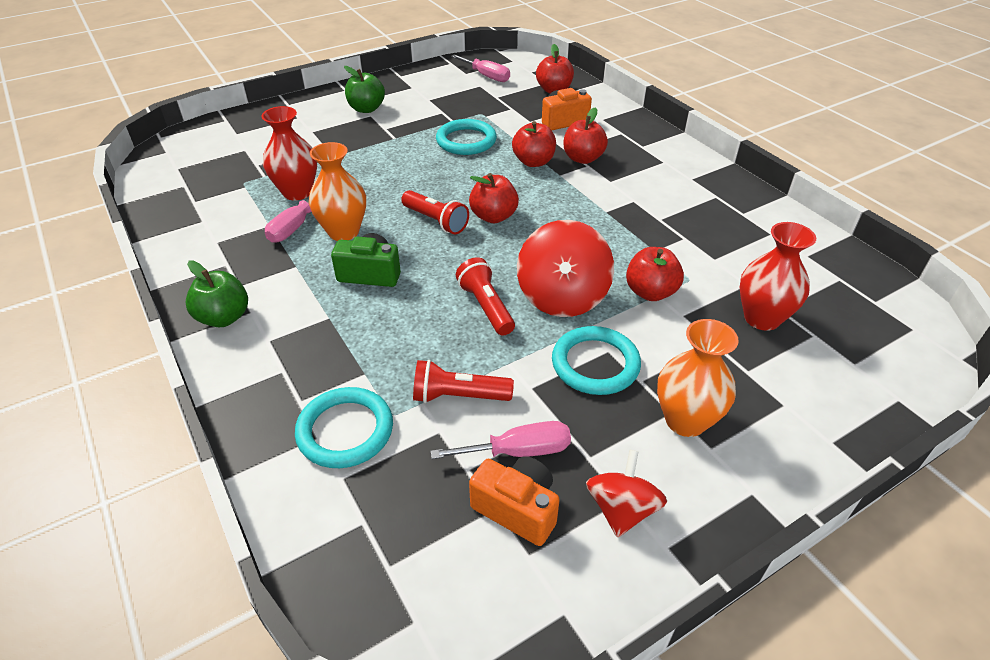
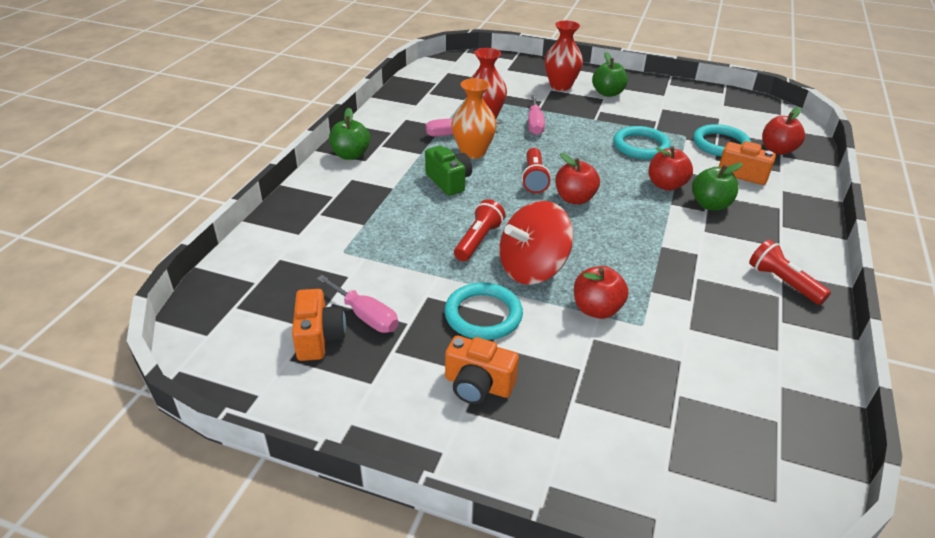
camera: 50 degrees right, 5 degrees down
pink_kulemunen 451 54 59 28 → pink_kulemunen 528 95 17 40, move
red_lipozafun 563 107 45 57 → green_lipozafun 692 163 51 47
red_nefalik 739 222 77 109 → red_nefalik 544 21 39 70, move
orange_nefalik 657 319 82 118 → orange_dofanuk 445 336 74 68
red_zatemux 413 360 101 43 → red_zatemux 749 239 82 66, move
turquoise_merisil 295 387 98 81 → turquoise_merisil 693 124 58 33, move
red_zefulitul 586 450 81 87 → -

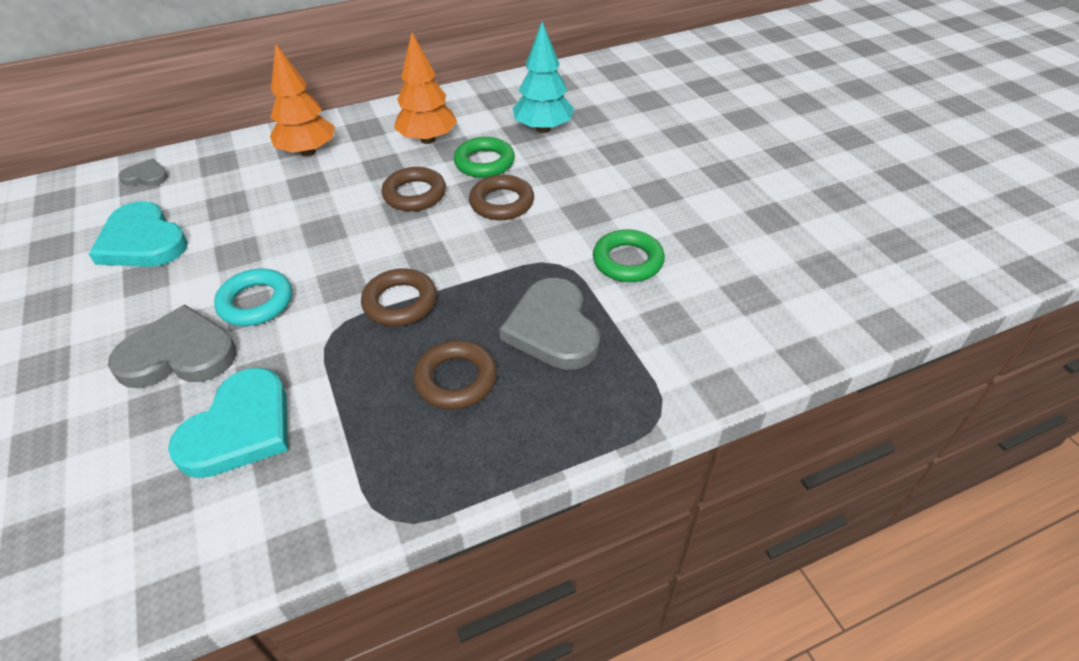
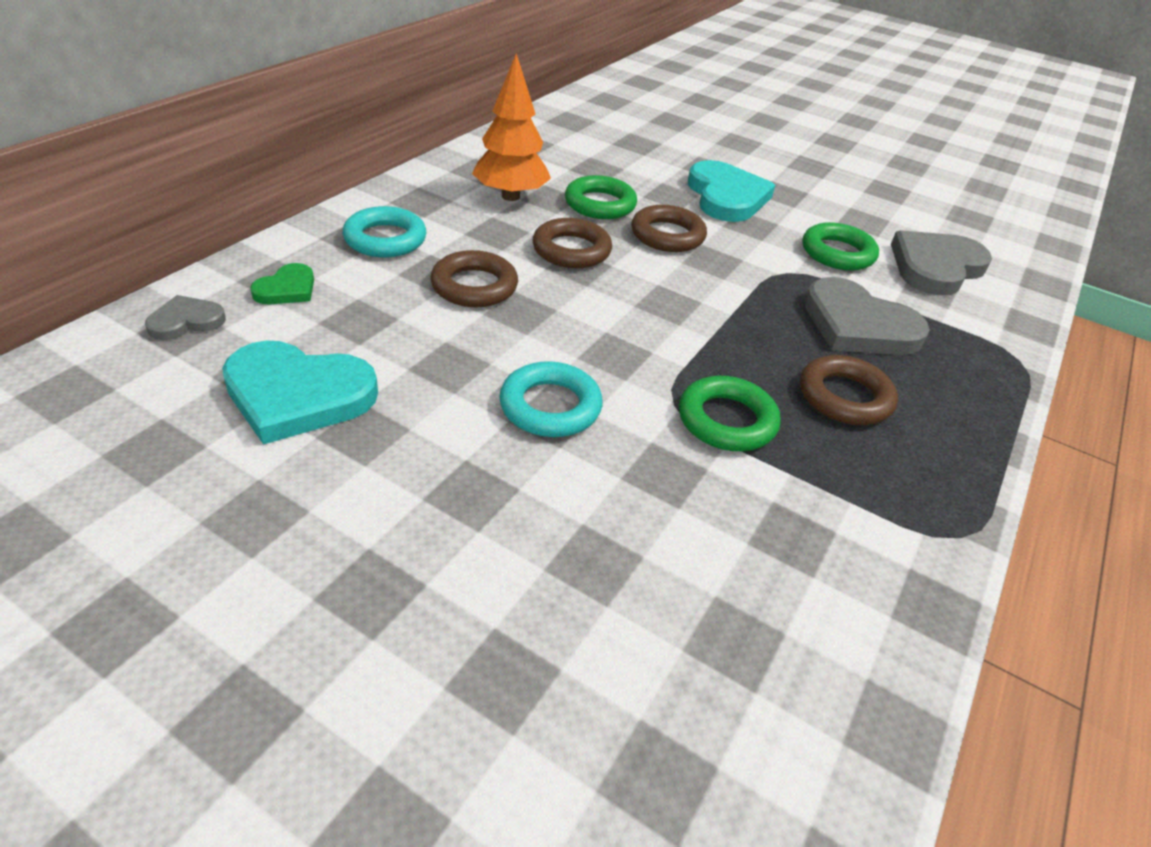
camera: 40 degrees left, 5 degrees down
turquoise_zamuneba 513 22 61 111 → -
orange_zamuneba 270 44 65 113 → turquoise_merisil 343 206 83 51
brown_merisil 361 268 76 58 → brown_merisil 430 250 88 57, move
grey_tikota 108 305 129 83 → grey_tikota 891 230 101 65, move
turquoise_tikota 168 368 120 110 → turquoise_tikota 688 160 87 62, move
- → green_tikota 250 263 64 41
- → green_merisil 679 376 102 75

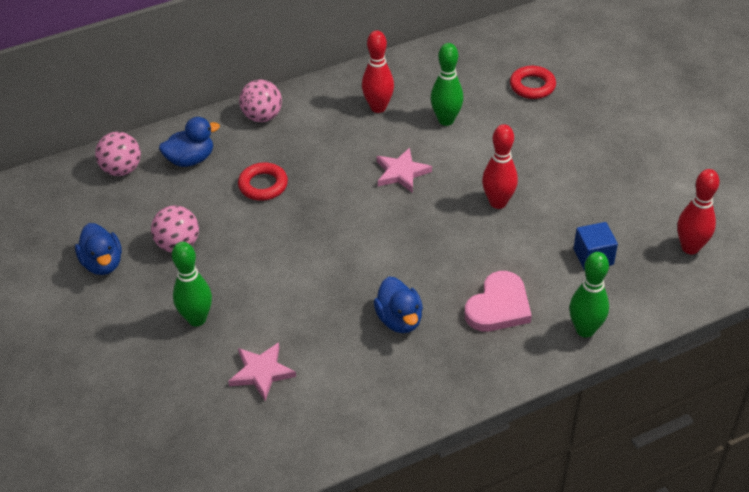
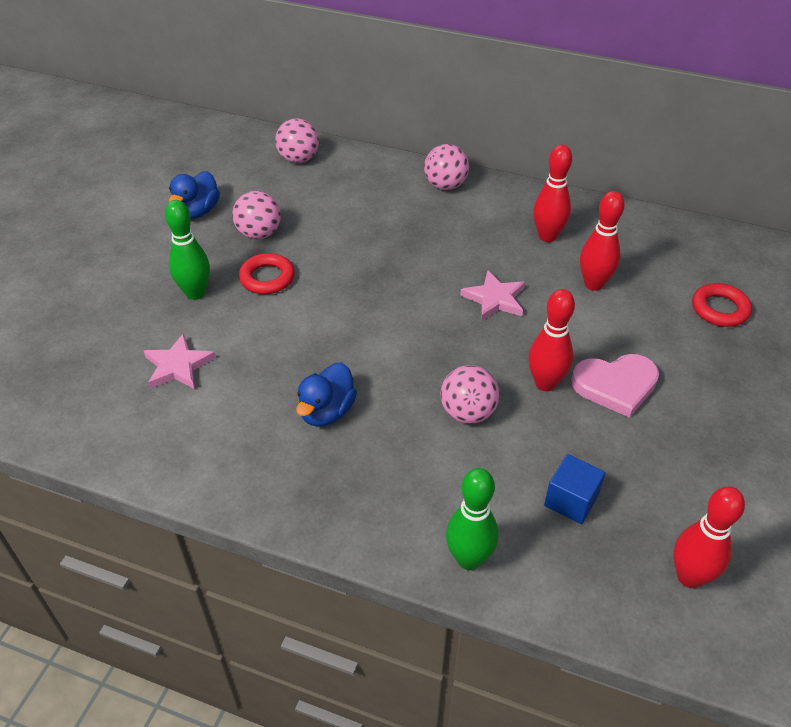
camera: 45 degrees right, 0 degrees up
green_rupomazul 431 43 32 83 → red_rupomazul 580 191 44 100
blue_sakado 159 117 61 50 → -
red_merisil 238 162 50 39 → red_merisil 239 253 56 41, move
pink_tikota 465 271 67 60 → pink_tikota 571 354 88 64, move
- → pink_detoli 440 365 59 59

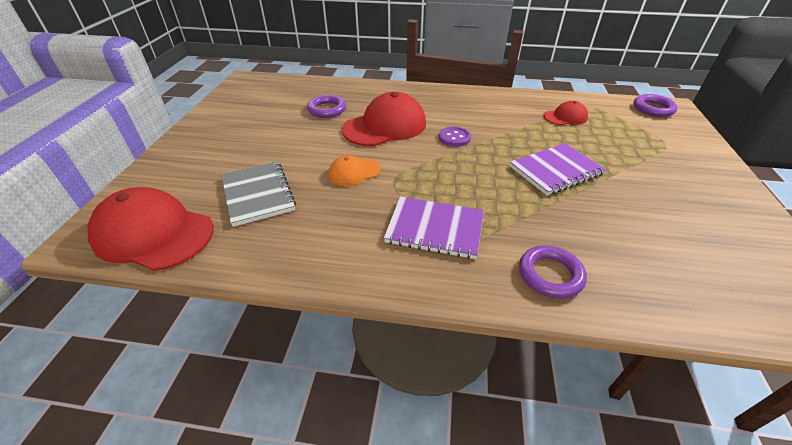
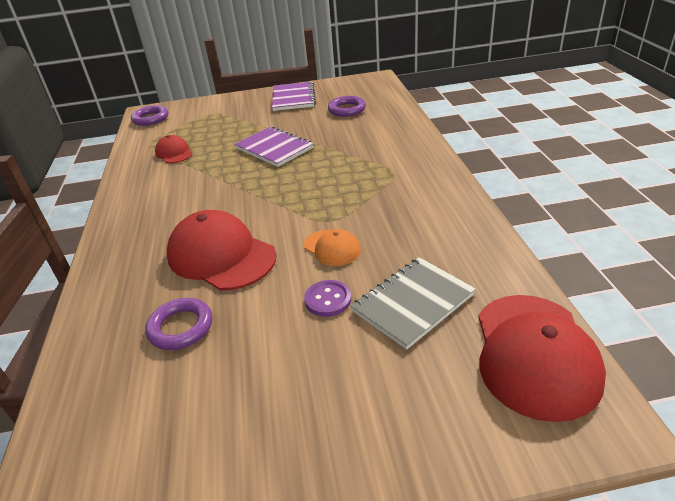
camera: 105 degrees left, 5 degrees down
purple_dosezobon 439 126 32 21 → purple_dosezobon 304 280 47 37, move
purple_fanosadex 384 196 100 63 → purple_fanosadex 272 82 44 29, move
purple_merisil 519 245 68 54 → purple_merisil 328 96 38 21, move

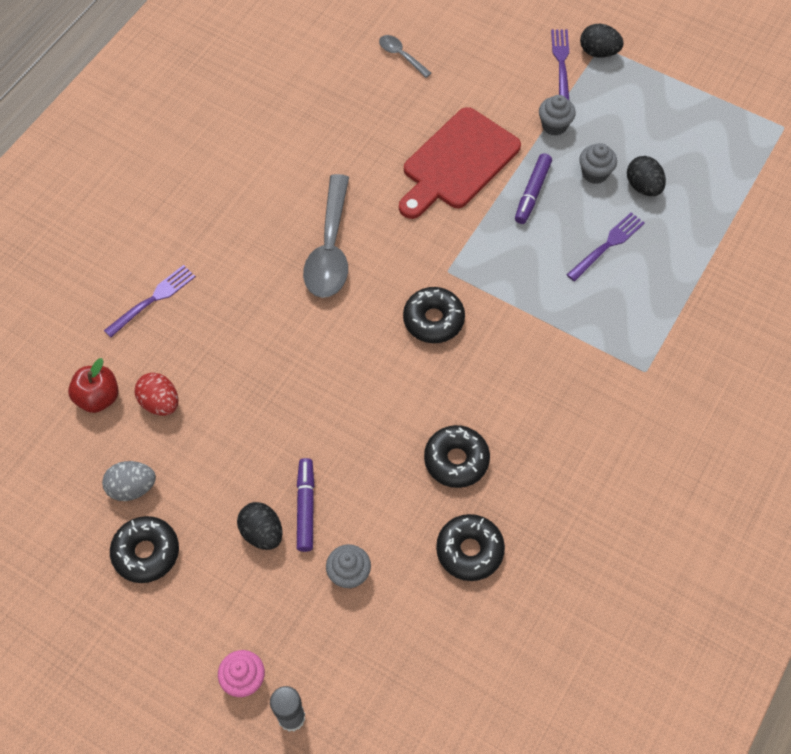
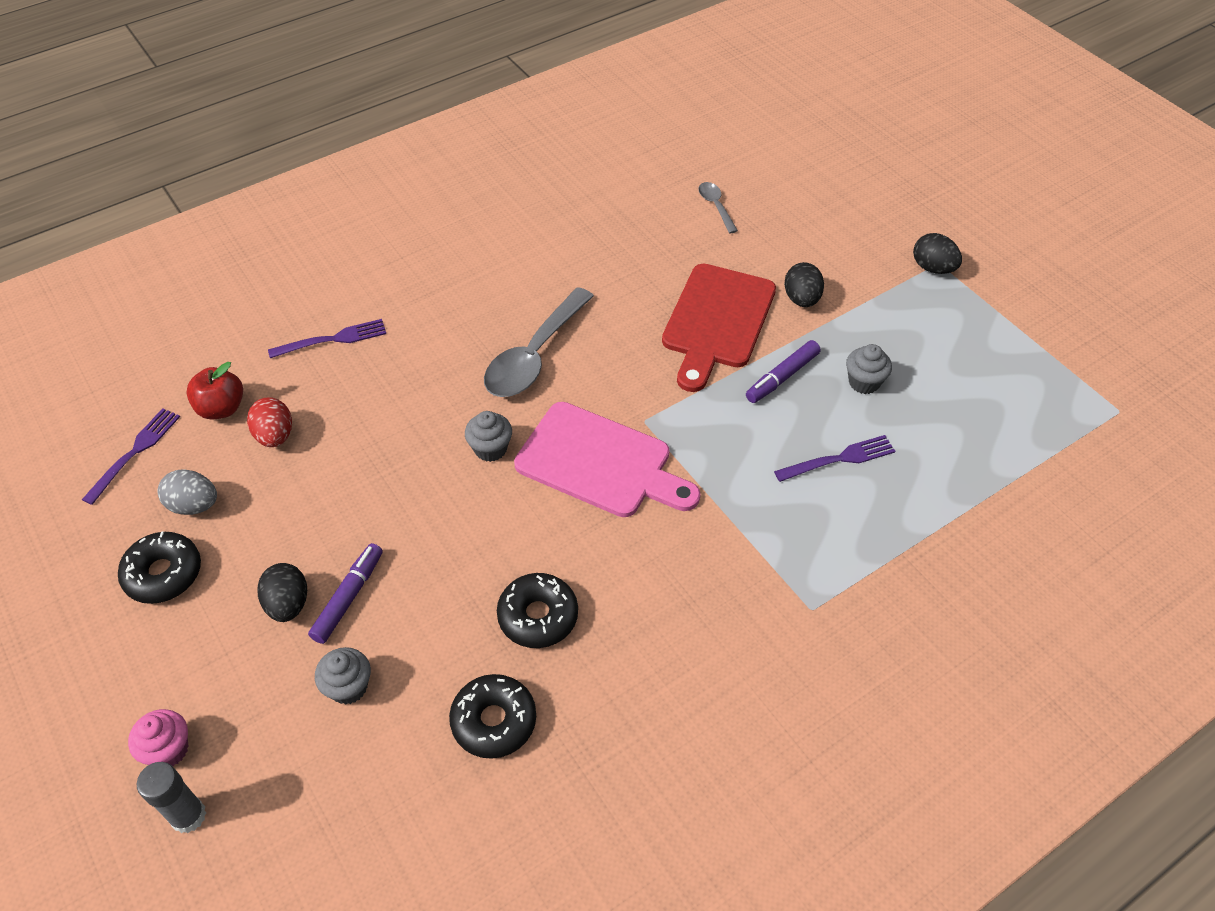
camera: 25 degrees right, 10 degrees down
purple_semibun 551 29 18 71 → purple_semibun 82 408 98 97, move
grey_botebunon 539 95 37 41 → grey_botebunon 465 411 47 51, move
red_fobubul 399 107 122 112 → red_fobubul 662 264 114 128, 45 degrees counterclockwise
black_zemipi 627 156 39 40 → black_zemipi 784 262 40 45, move
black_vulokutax 403 287 62 56 → pink_fobubul 514 402 187 115

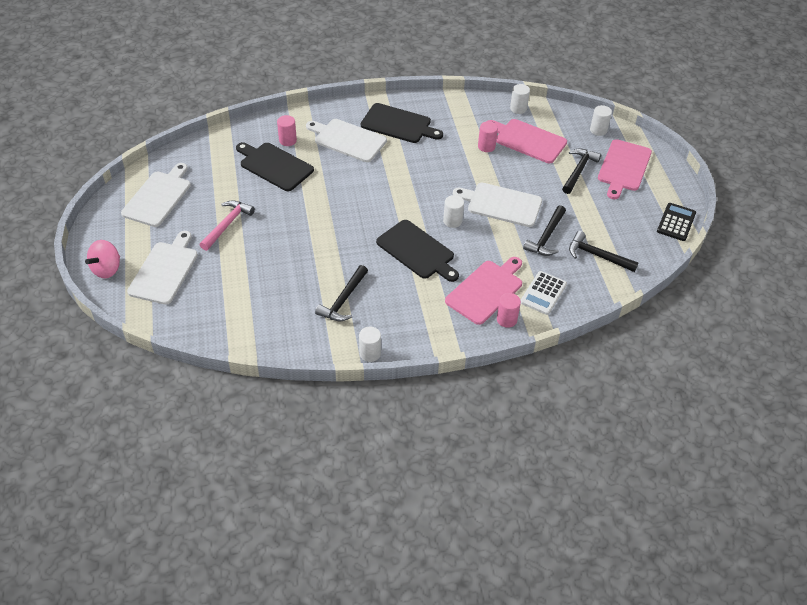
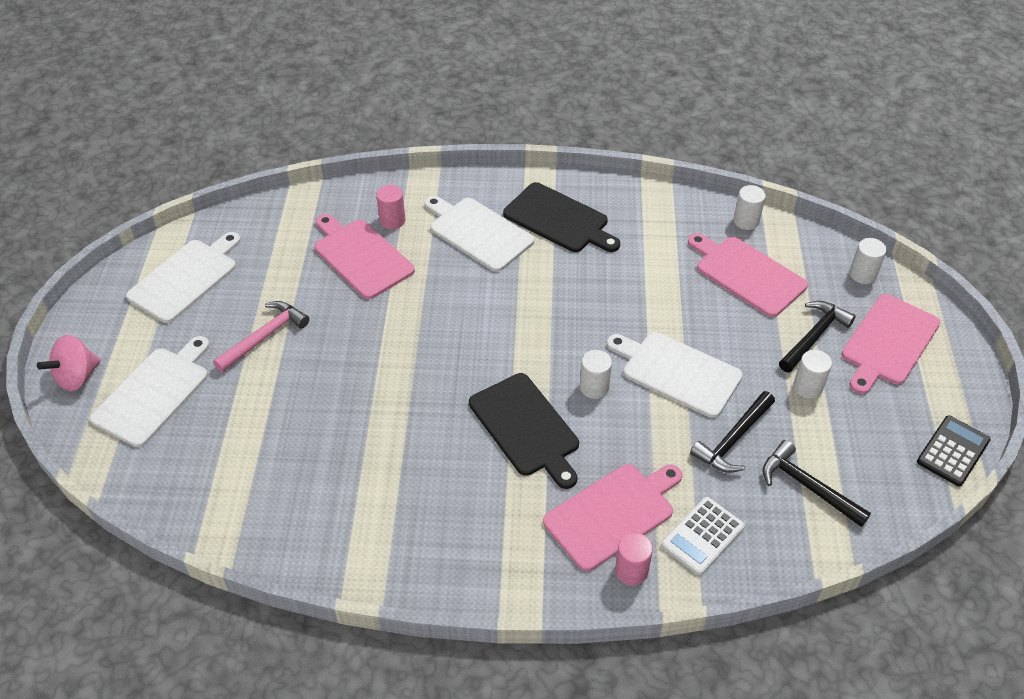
camera: 15 degrees right, 0 degrees up
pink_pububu 478 121 20 31 → -
black_fobubul 236 142 78 49 → pink_fobubul 314 214 101 85
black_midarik 315 265 53 56 → -
white_pububu 359 327 22 35 → white_pububu 793 350 39 49, move

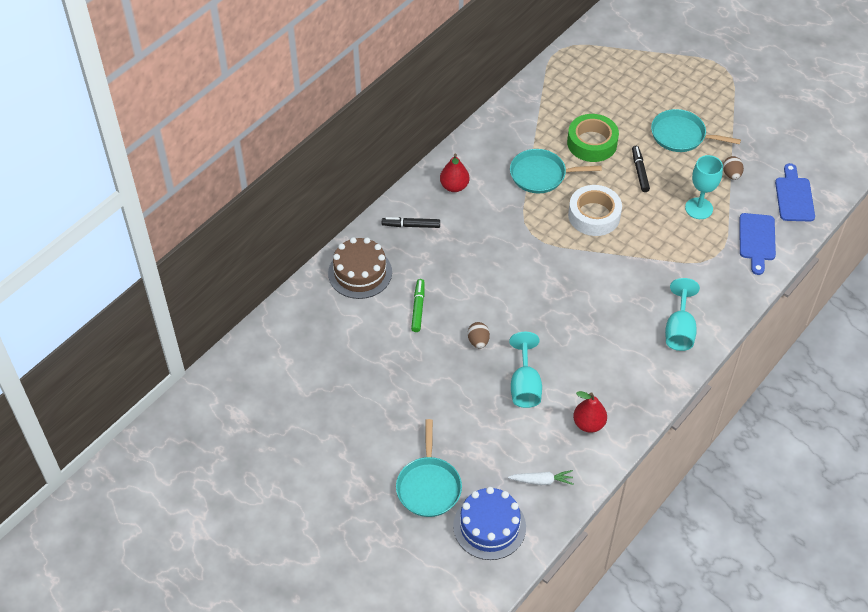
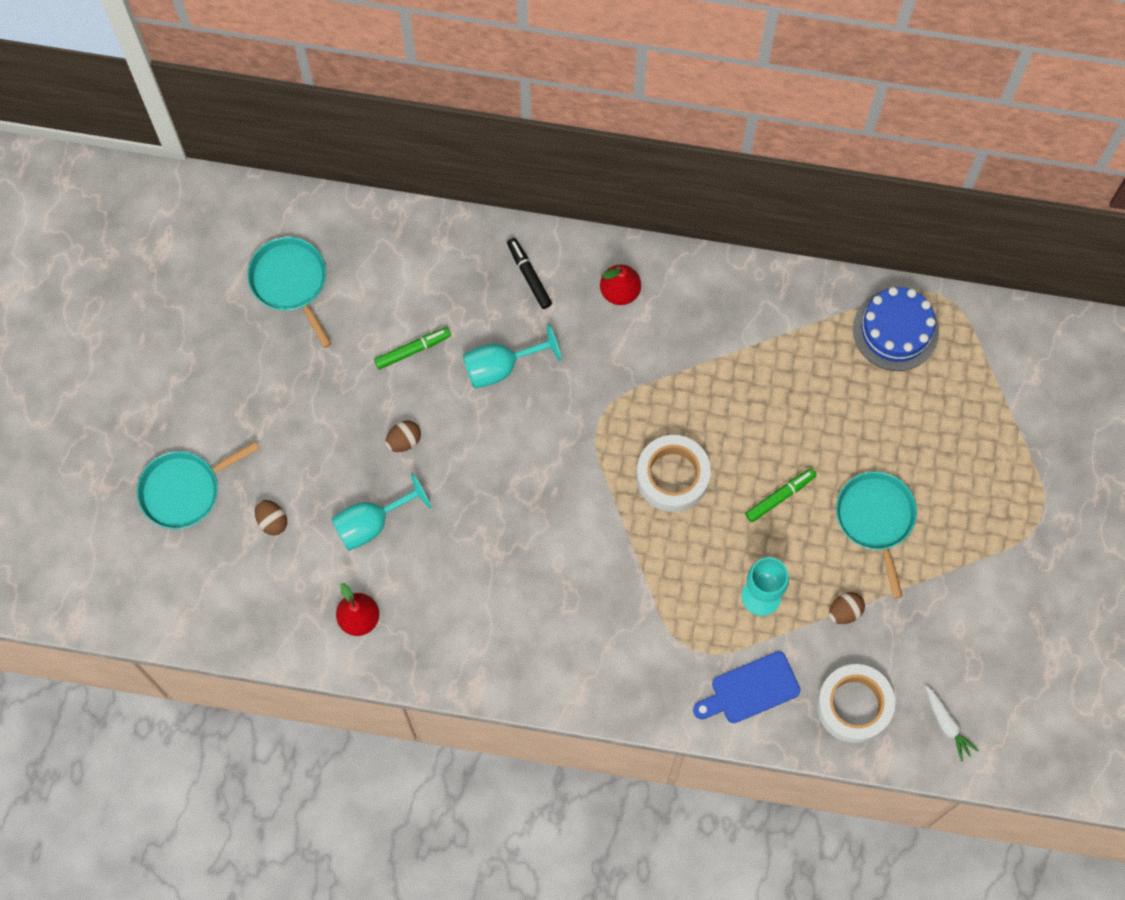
camera: 60 degrees right, 20 degrees up
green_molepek 567 114 52 48 → -
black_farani 632 146 18 46 → green_farani 745 468 71 54
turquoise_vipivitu 510 149 92 45 → turquoise_vipivitu 248 237 84 111, move
blue_fobubul 775 163 40 59 → white_molepek 817 664 78 79
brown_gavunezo 328 237 64 62 → -
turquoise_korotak 665 278 35 73 → turquoise_korotak 463 324 98 65, move
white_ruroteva 508 470 66 15 → white_ruroteva 926 685 53 77, move
blue_gavunezo 453 487 73 73 → blue_gavunezo 853 287 86 84, move
- → brown_zemipi 255 500 32 36

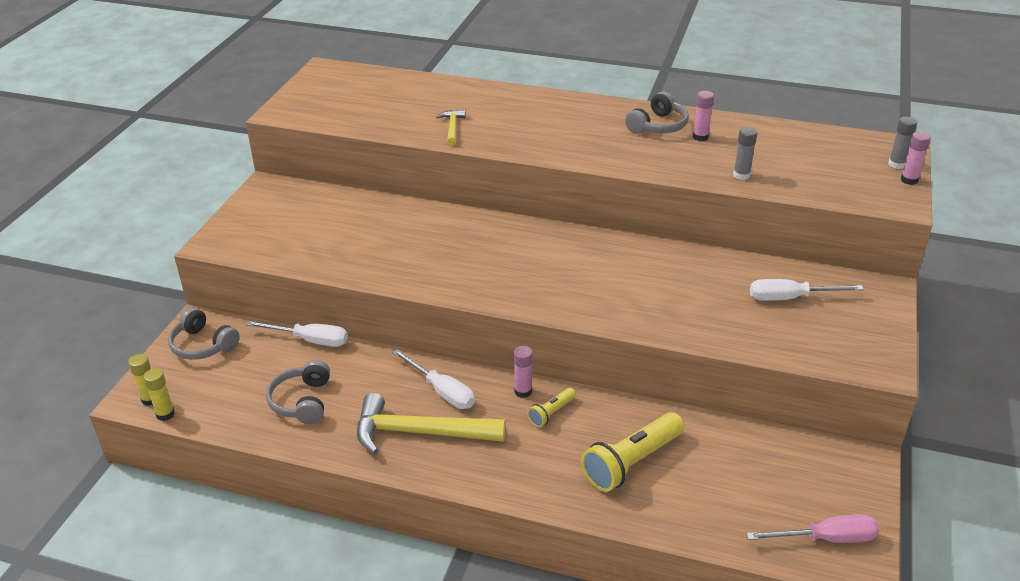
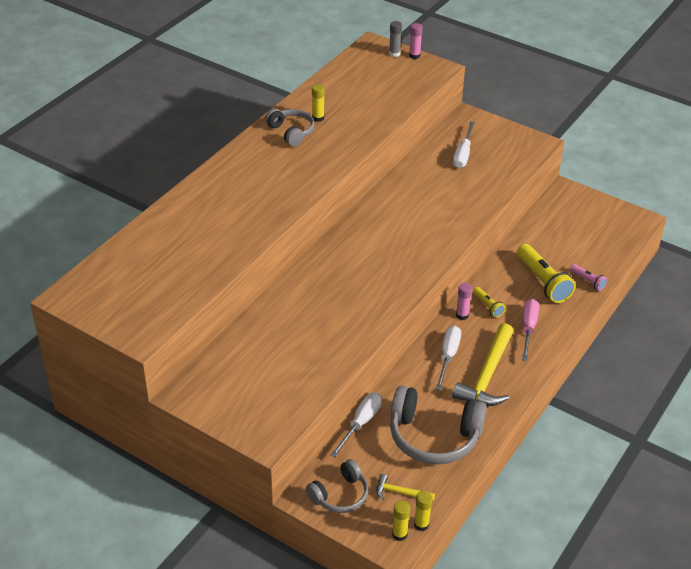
camera: 75 degrees left, 5 degrees up
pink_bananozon 693 91 21 50 → yellow_bananozon 312 84 13 38
yellow_midarik 436 109 30 37 → yellow_midarik 376 474 59 28, move
grey_bananozon 733 127 24 53 → -
white_kulemunen 392 349 83 60 → white_kulemunen 436 326 25 64, 45 degrees counterclockwise
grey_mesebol 266 360 64 64 → grey_mesebol 390 385 97 79, x1.71
pink_kulemunen 746 514 133 29 → pink_kulemunen 522 299 17 62, move
- → pink_zatemux 570 264 37 27

